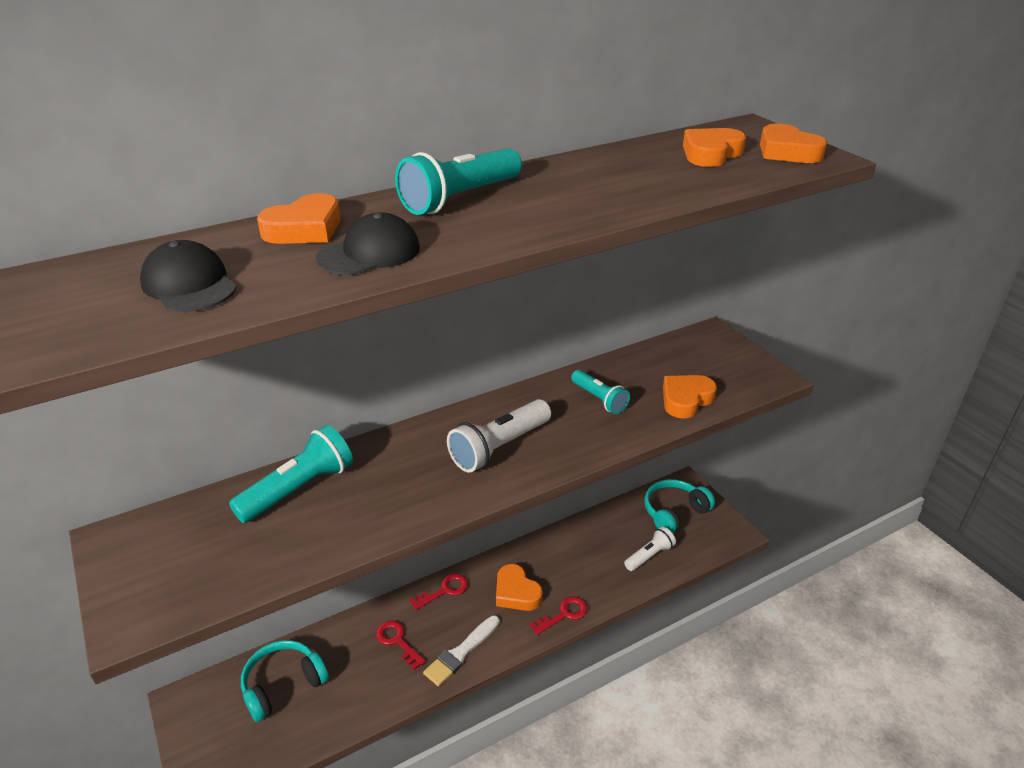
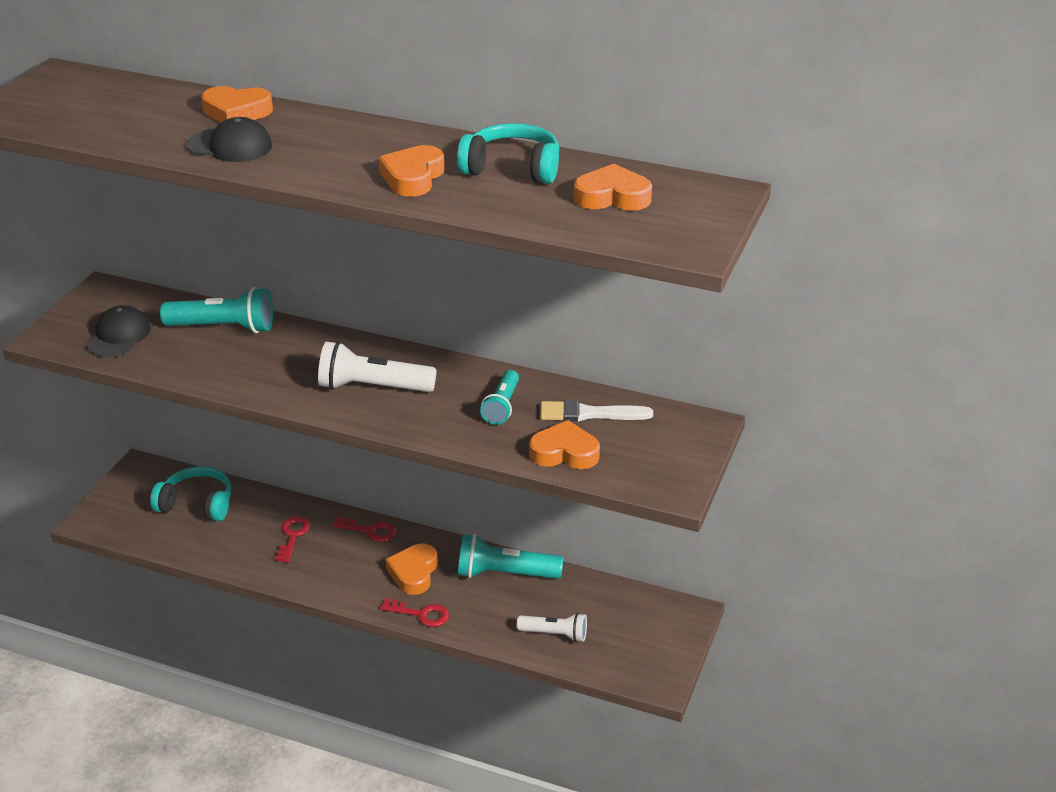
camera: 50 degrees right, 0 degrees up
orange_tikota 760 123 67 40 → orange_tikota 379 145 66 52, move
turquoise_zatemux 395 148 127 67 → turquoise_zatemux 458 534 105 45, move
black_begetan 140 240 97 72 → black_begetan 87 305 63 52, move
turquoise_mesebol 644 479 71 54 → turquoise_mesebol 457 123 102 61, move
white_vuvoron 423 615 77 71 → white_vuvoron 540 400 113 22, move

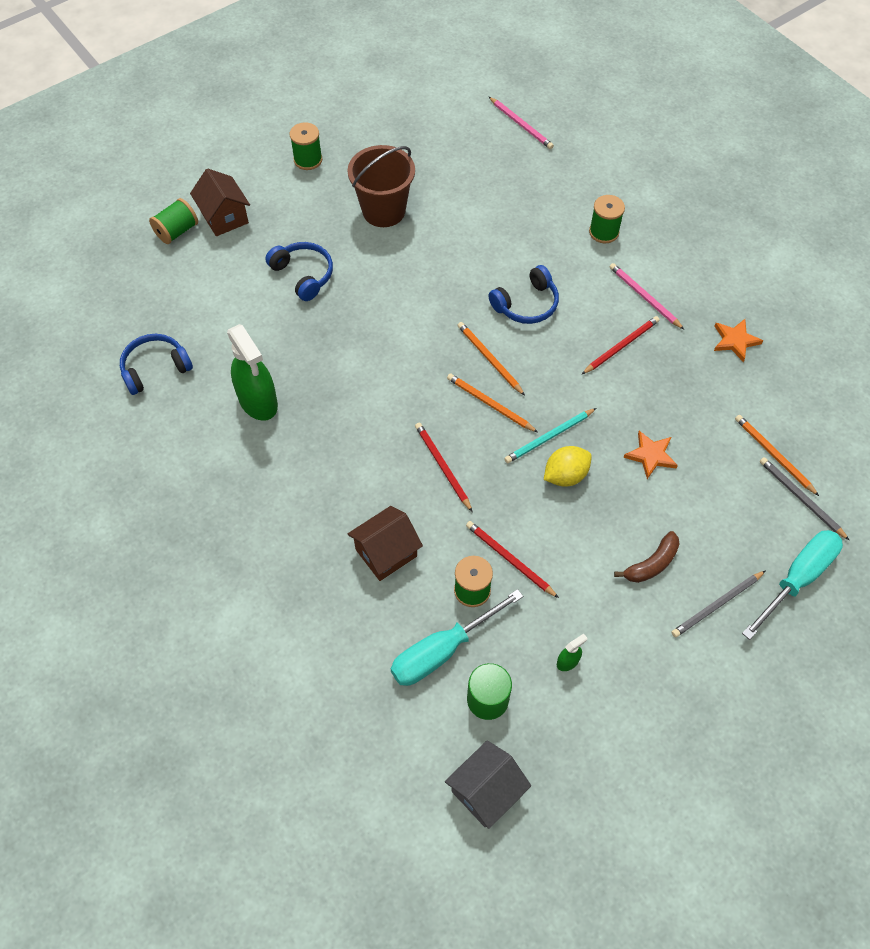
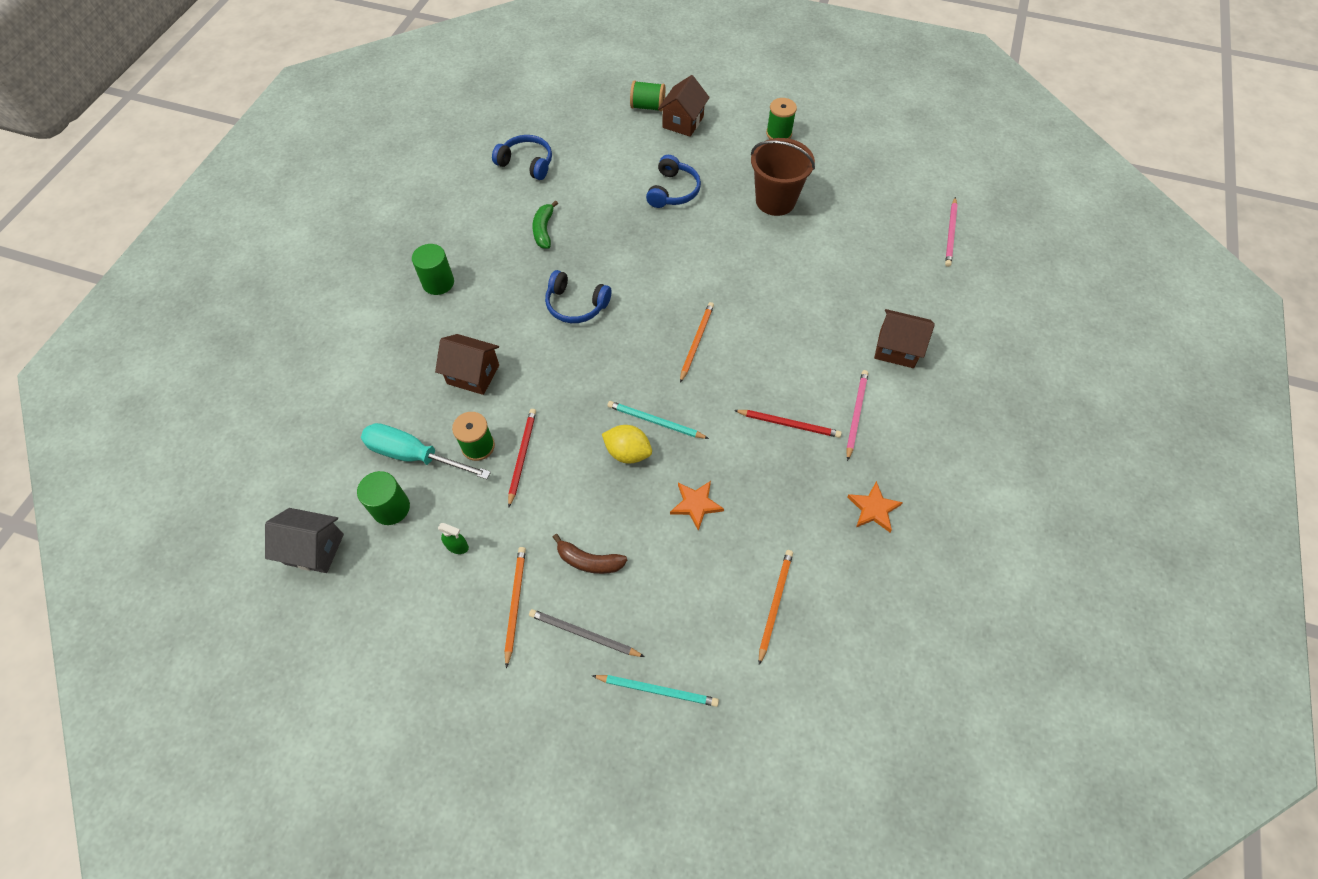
camera: 55 degrees right, 0 degrees up
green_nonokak 589 195 36 48 → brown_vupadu 874 309 61 59
blue_mesebol 489 265 70 59 → blue_mesebol 545 270 66 53, move
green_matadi 227 324 51 97 → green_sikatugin 532 200 26 49
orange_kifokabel 447 373 91 59 → orange_kifokabel 505 547 21 121, move
red_kifokabel 415 423 57 89 → -
grey_kifokabel 760 457 89 83 → -
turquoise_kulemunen 742 530 101 110 → turquoise_kifokabel 592 675 127 32
- → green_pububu 412 244 42 51

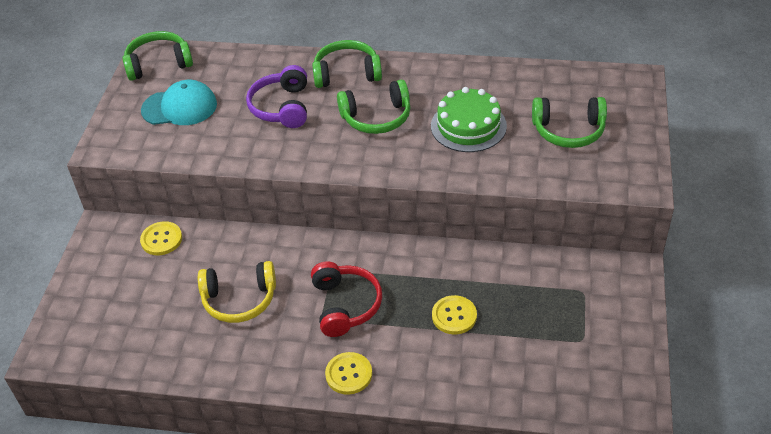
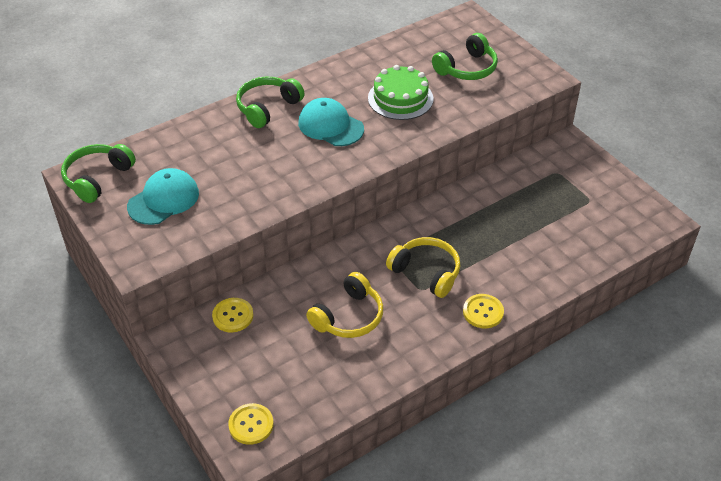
camera: 45 degrees left, 0 degrees up
purple_mesebol 246 65 61 63 → -
green_mesebol 337 80 73 54 → turquoise_begetan 298 98 66 48
red_mesebol 311 261 71 76 → yellow_mesebol 386 237 74 61
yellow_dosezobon 432 295 45 39 → yellow_dosezobon 228 403 46 42, move

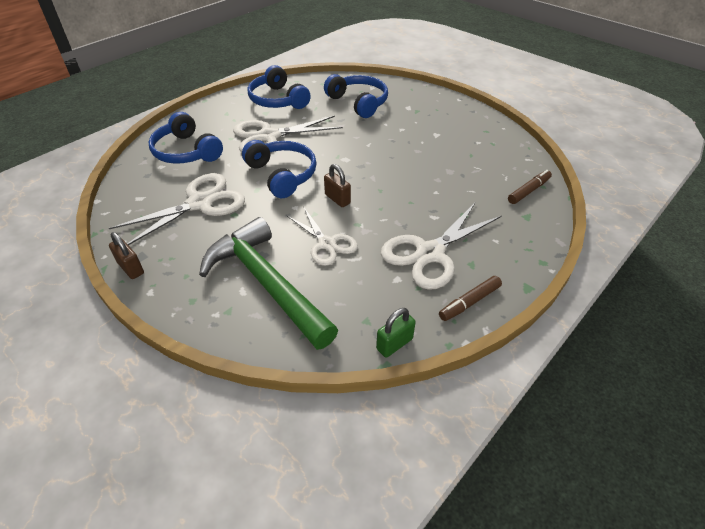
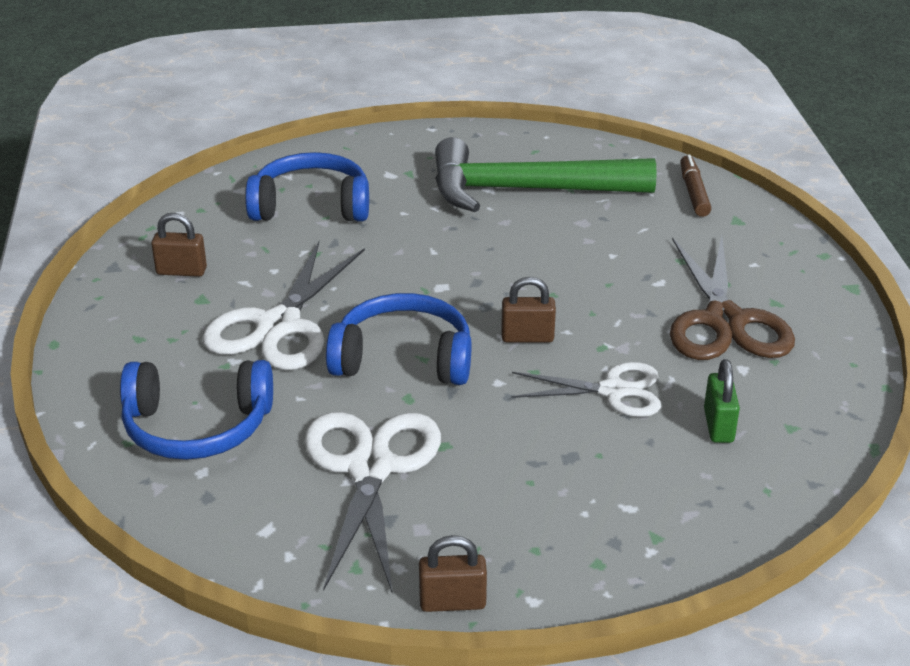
camera: 50 degrees left, 10 degrees down
blue_mesebol 247 65 64 44 → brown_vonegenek 151 213 56 64
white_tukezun 380 203 122 87 → brown_tukezun 670 236 125 124
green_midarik 199 217 139 133 → green_midarik 435 137 222 75, move
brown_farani 439 276 63 45 → -
green_vonegenek 376 308 40 50 → green_vonegenek 704 359 36 84, move

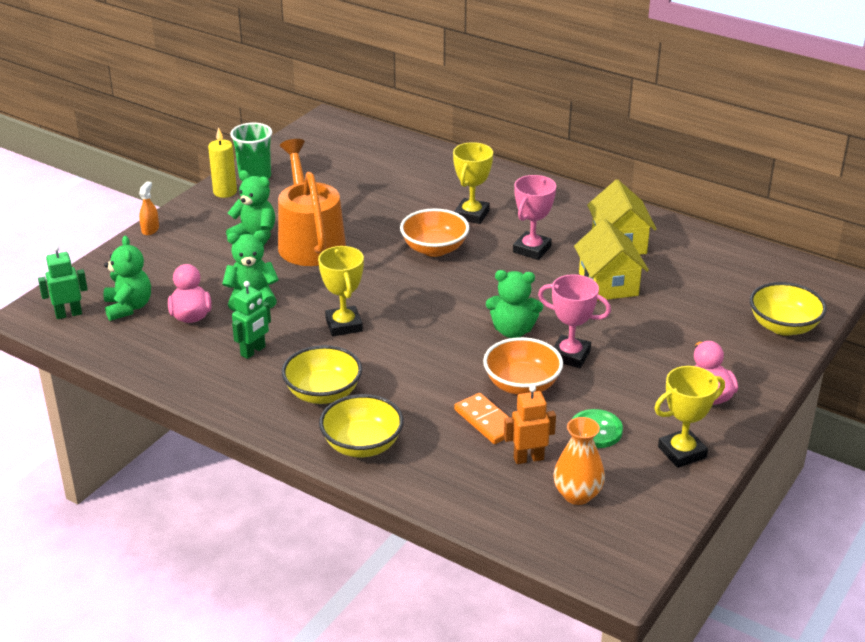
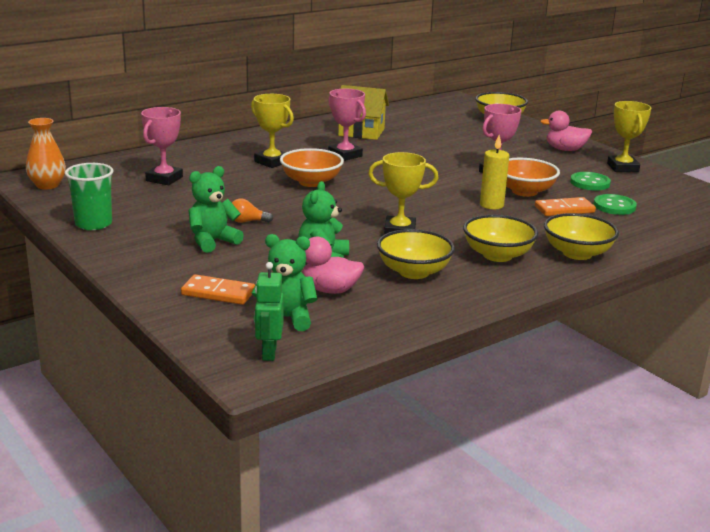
camera: 70 degrees left, 10 degrees down
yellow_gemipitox 208 127 29 71 → yellow_gemipitox 480 135 29 74, move
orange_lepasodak 278 139 68 127 → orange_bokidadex 232 198 41 25
orange_matadi 139 181 20 54 → -
yellow_vupadu 574 219 75 82 → -
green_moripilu 486 270 57 68 → -
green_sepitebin 232 281 39 78 → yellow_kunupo 377 229 78 50
orange_sepitebin 504 385 52 79 → green_dosezobon 594 194 43 21
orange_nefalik 553 417 52 88 → orange_nefalik 26 118 40 72, move
- → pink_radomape 141 107 42 78
- → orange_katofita 181 274 74 31

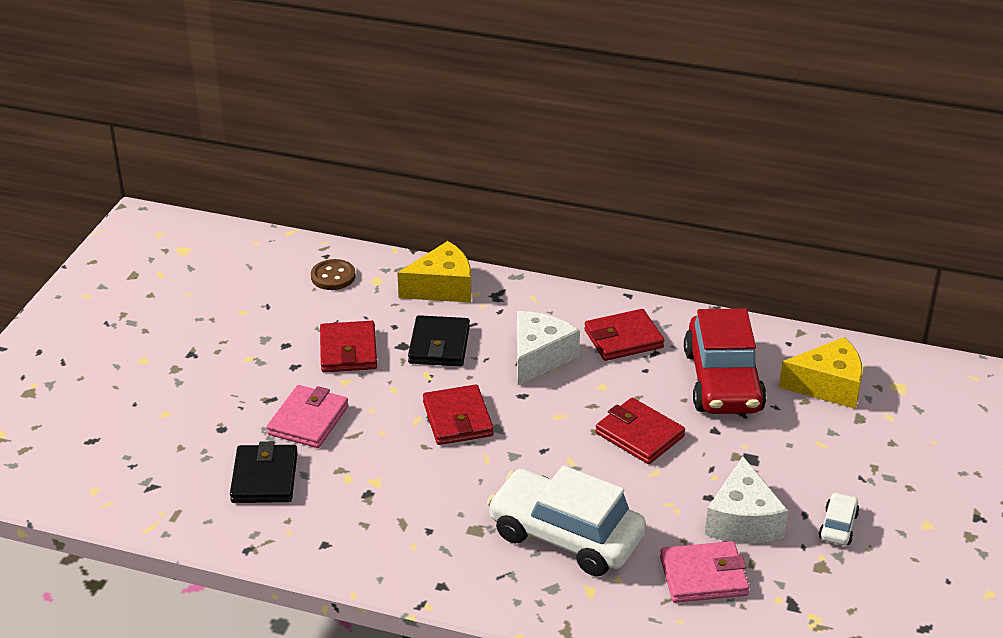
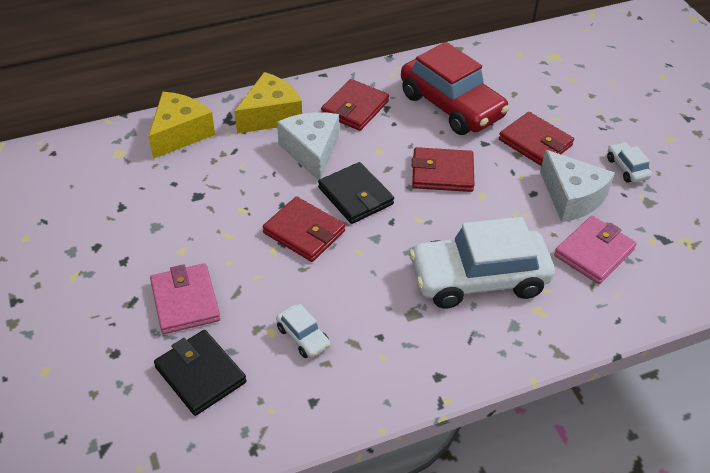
camera: 40 degrees left, 10 degrees up
brown_dosezobon 311 259 45 31 → -
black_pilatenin 408 315 62 51 → black_pilatenin 318 162 76 62, move
red_pilatenin 320 321 57 51 → red_pilatenin 499 112 75 54, move
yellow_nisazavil 779 337 83 72 → yellow_nisazavil 235 72 67 62, move
- → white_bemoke 276 304 54 54

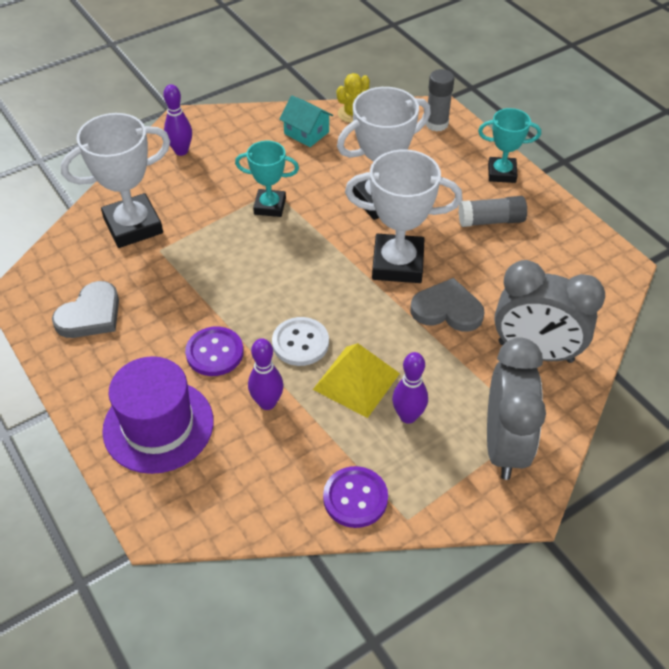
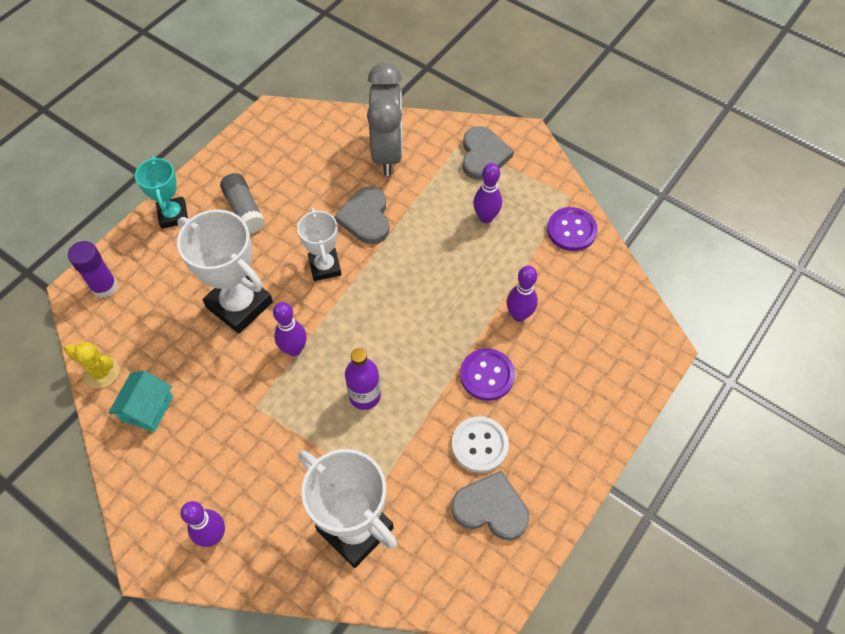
camera: 110 degrees left, 10 degrees up
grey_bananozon 426 69 28 63 → purple_bananozon 68 241 50 57
turquoise_radomape 235 141 64 76 → -
white_radomape 345 150 117 133 → white_radomape 297 208 45 73, x0.61
white_dosezobon 272 317 57 49 → white_dosezobon 452 416 57 57, move
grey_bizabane 487 338 59 142 → grey_tikota 463 126 51 54
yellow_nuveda 313 343 87 75 → -
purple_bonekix 102 356 112 118 → -
- → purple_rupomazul 273 302 34 54
- → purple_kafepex 345 348 36 62

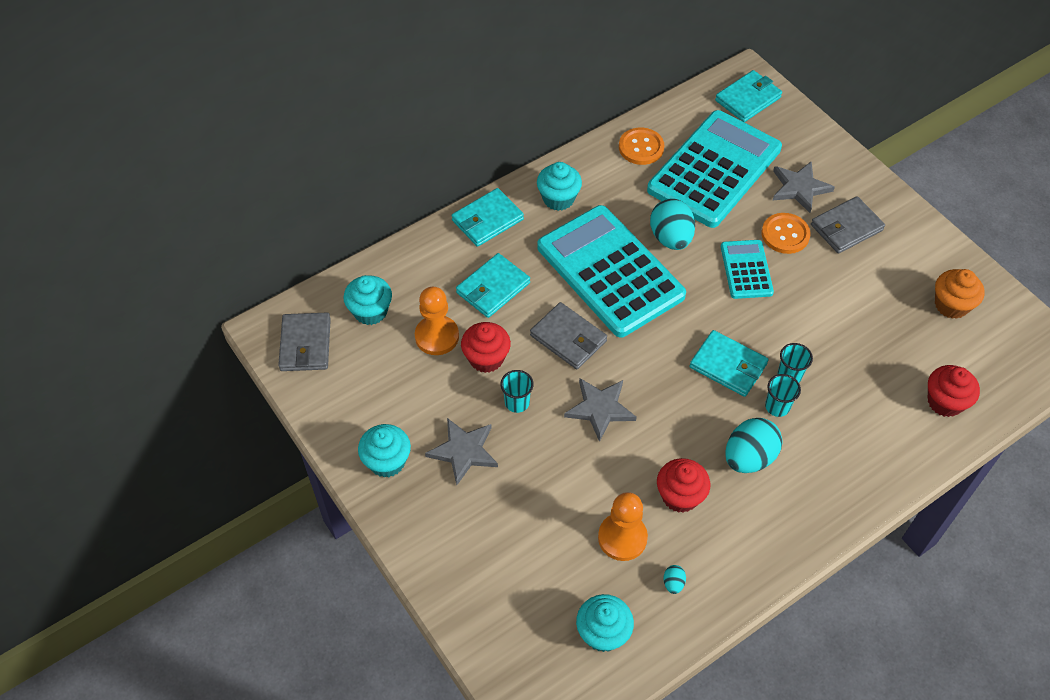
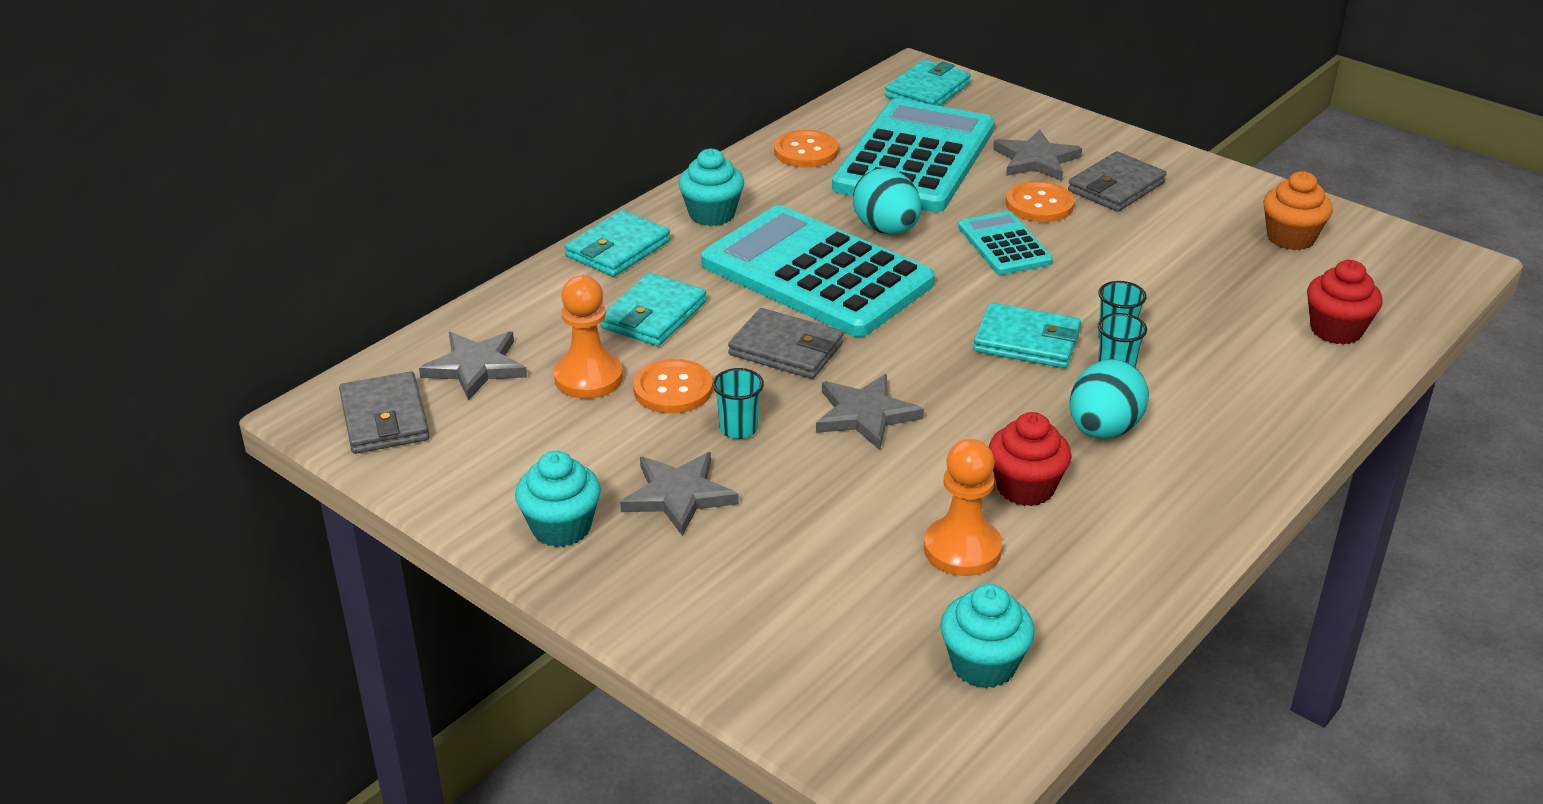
camera: 15 degrees left, 20 degrees down
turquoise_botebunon 343 275 49 50 → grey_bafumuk 419 331 108 70
red_botebunon 461 322 50 51 → orange_dosezobon 633 359 80 55
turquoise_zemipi 664 565 22 29 → -

